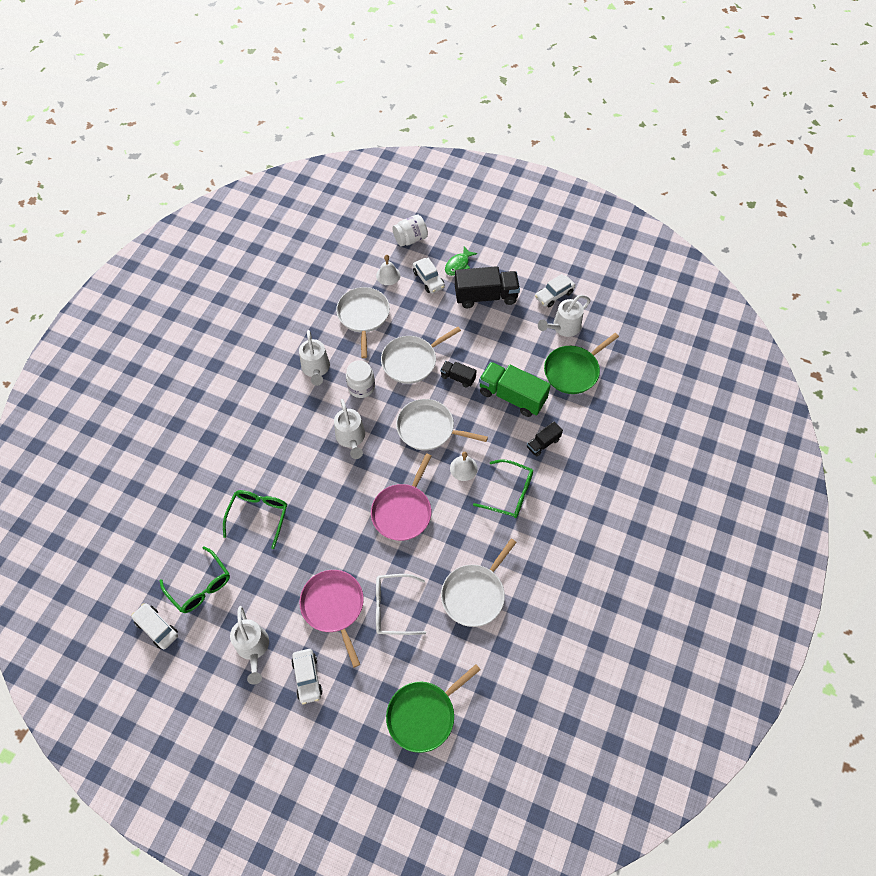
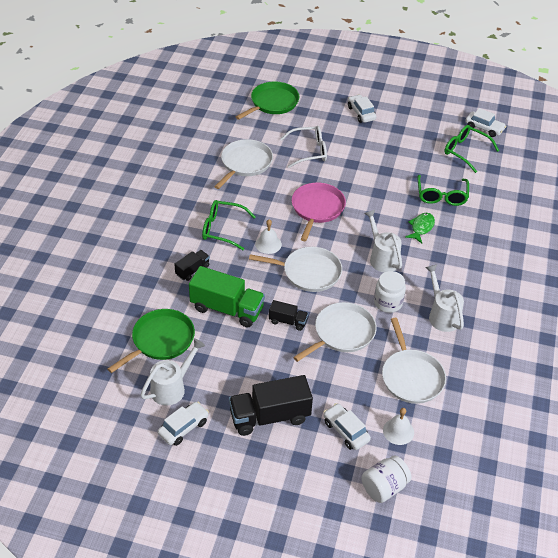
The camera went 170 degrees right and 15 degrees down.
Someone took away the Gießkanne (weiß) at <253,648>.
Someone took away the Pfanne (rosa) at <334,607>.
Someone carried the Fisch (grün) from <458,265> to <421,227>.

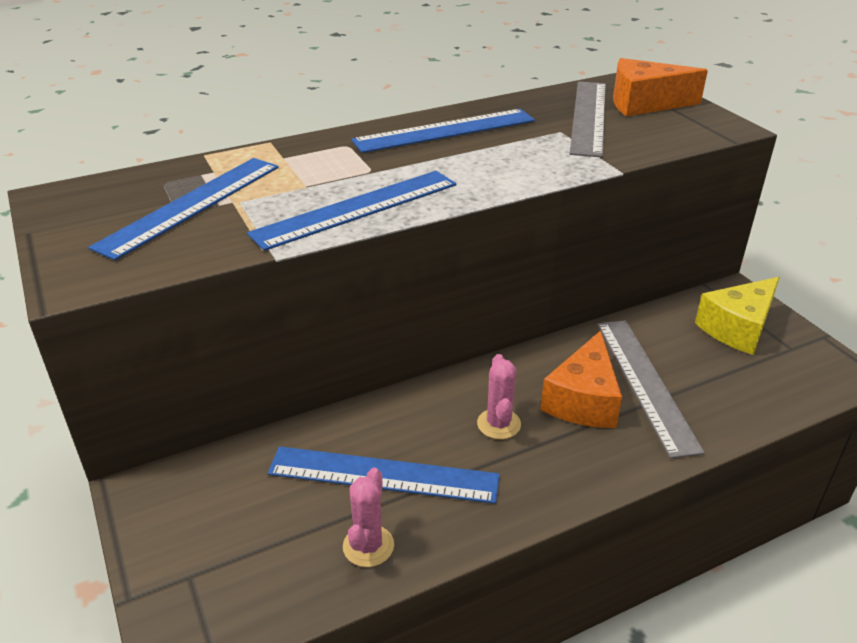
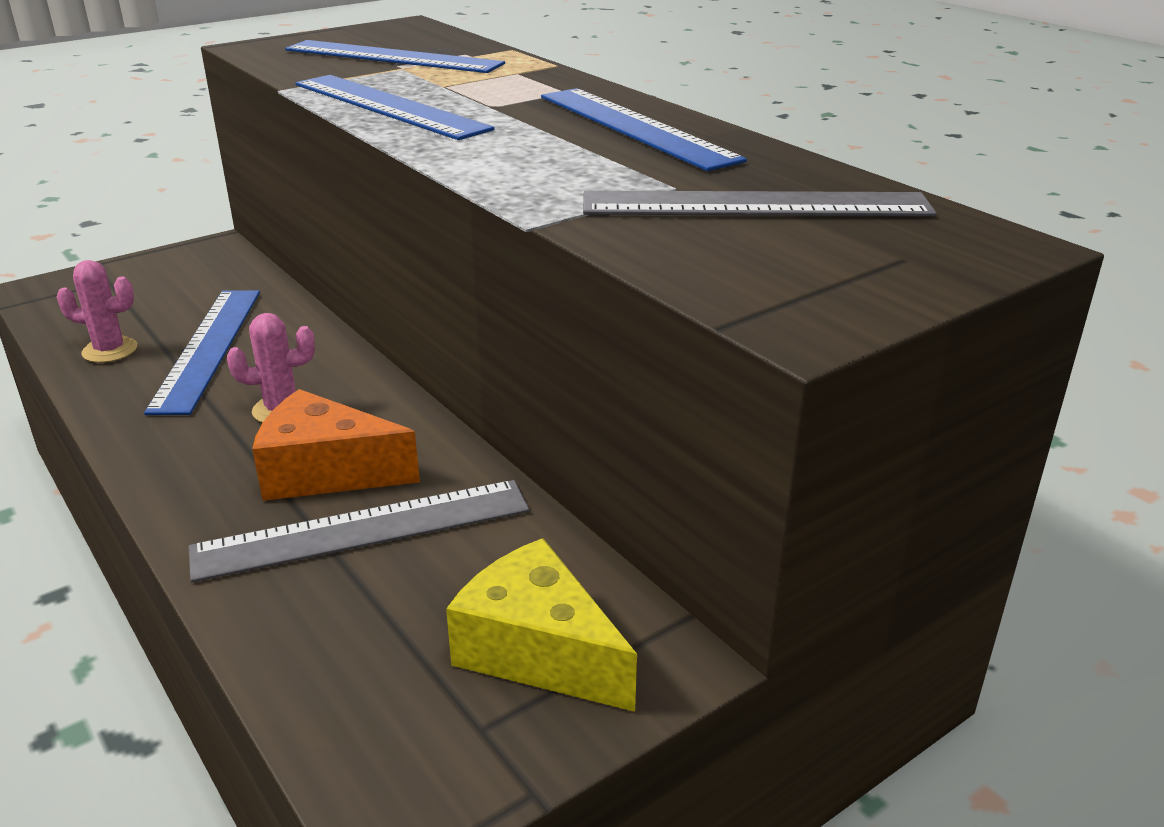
The camera went 80 degrees right and 5 degrees down.
Someone took away the Käse (orange) at <644,103>.

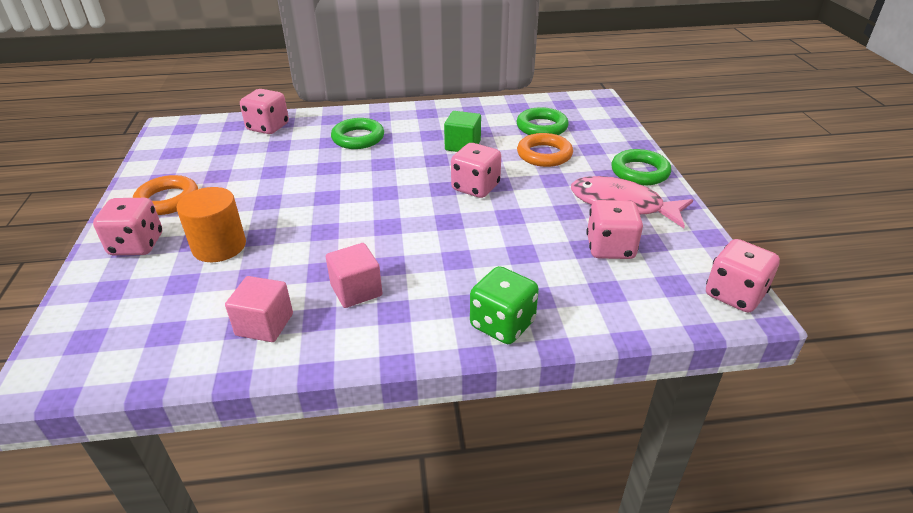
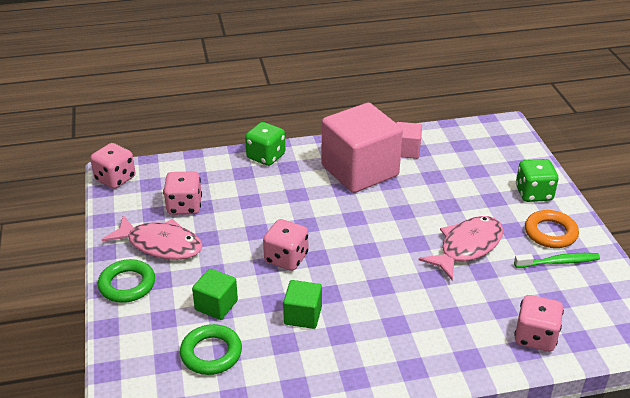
The camera went 175 degrees right and 0 degrees up.
Someone took away the Vollzylinder (orange) at <219,246>.
Someone took away the Ring (grün) at <358,138>.
Someone put down the Fisch (rosa) at <467,247>.
Someone put down the Zahnbürste (grün) at <559,262>.
Someone swapped the Ring (orange) at <544,154> for the Kubus (grün) at <216,305>.
Someone repainted the Spielwürfel (rosa) at <137,245>, which became the Spielwürfel (grün) at <533,193>.
Someone scaled the Kubus (rosa) at <356,290> by 2.17.

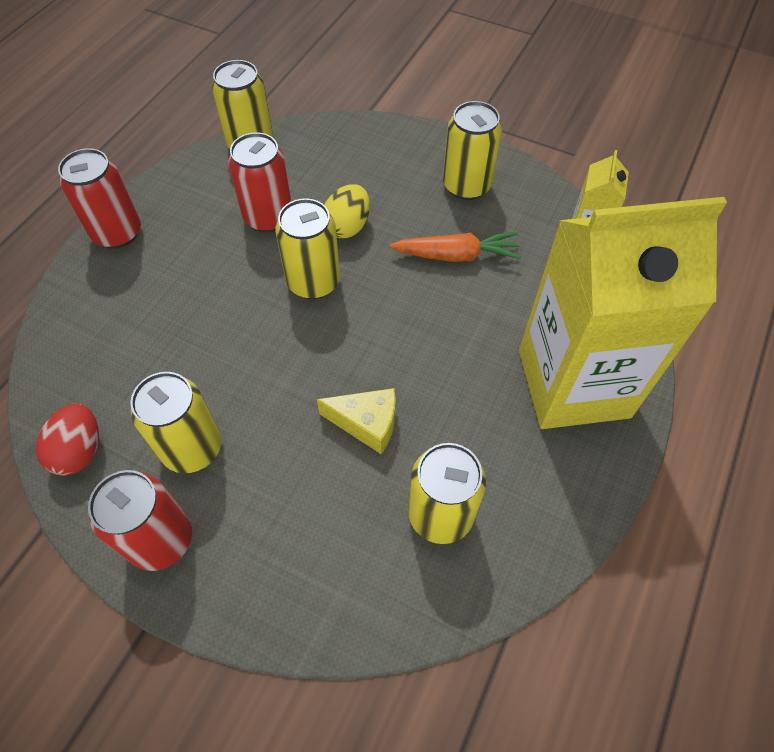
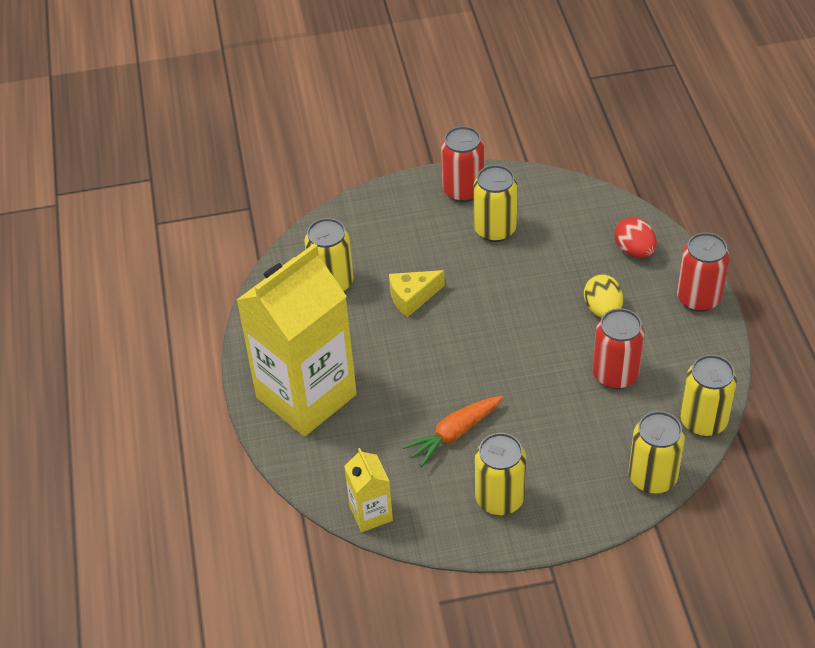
The camera went 145 degrees right and 10 degrees down.
Someone carried the Ei (rot) from <80,451> to <634,251>.
Someone carried the Dose (gelb) from <313,282> to <652,477>.
Someone carried the Ei (gelb) from <347,226> to <602,309>.

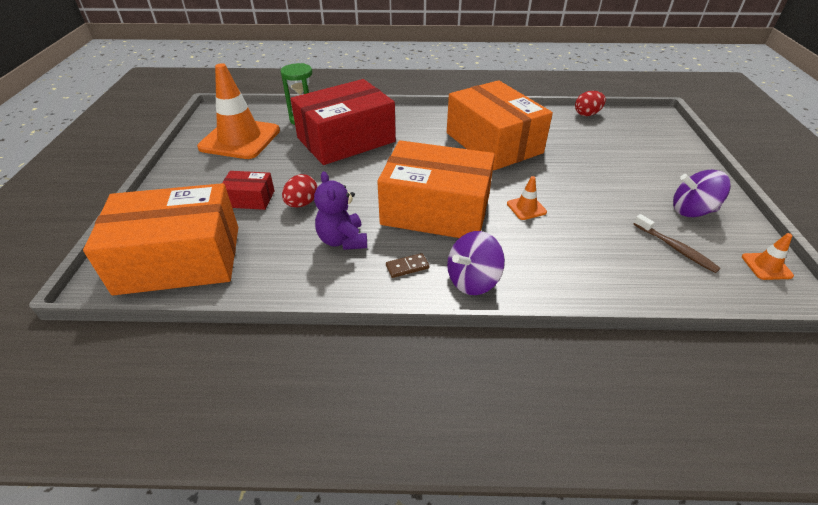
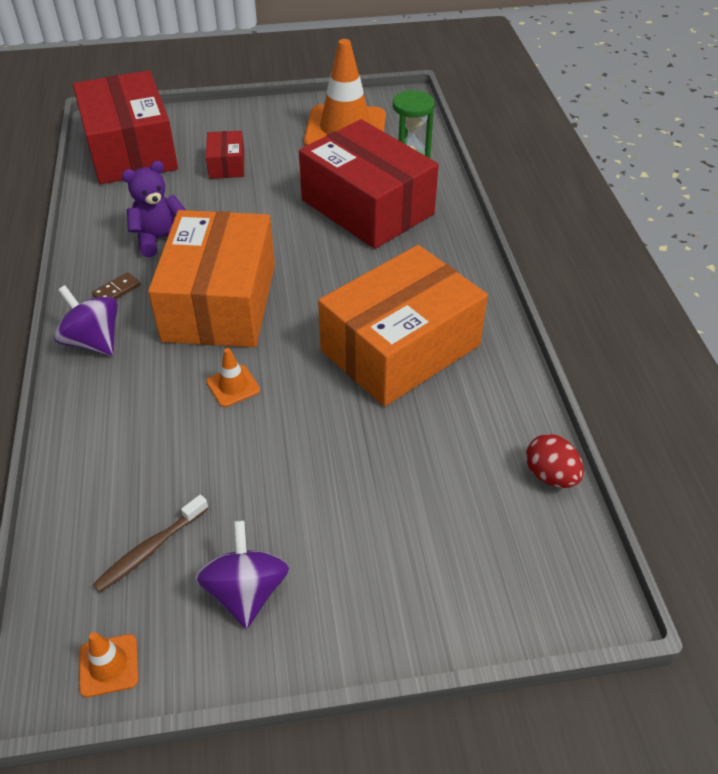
The camera went 80 degrees right and 5 degrees up.
Someone took away the Ei (rot) at <302,203>.
Someone repainted the Schachtel (orange) at <179,259>, which became the Schachtel (rot) at <131,150>.
Someone rotated the Dominostein (braun) at <407,267> by 75 degrees clockwise.

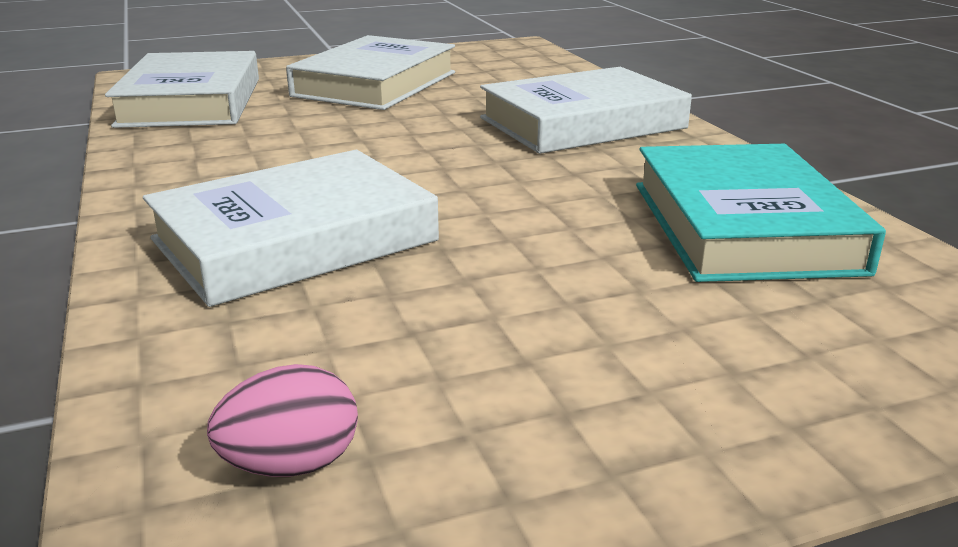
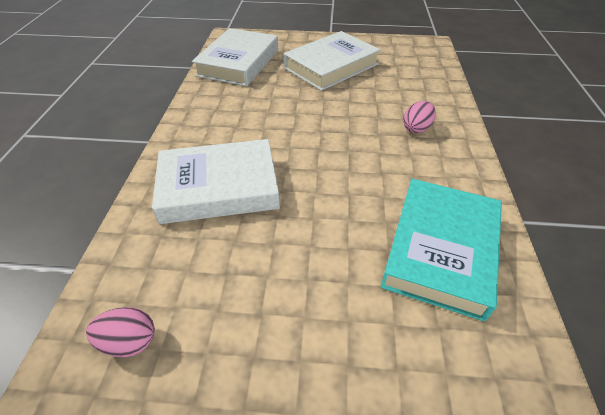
The camera went 25 degrees right and 20 degrees up.
Someone swapped the Buch (weiß) at <582,123> for the Ei (rosa) at <416,128>.

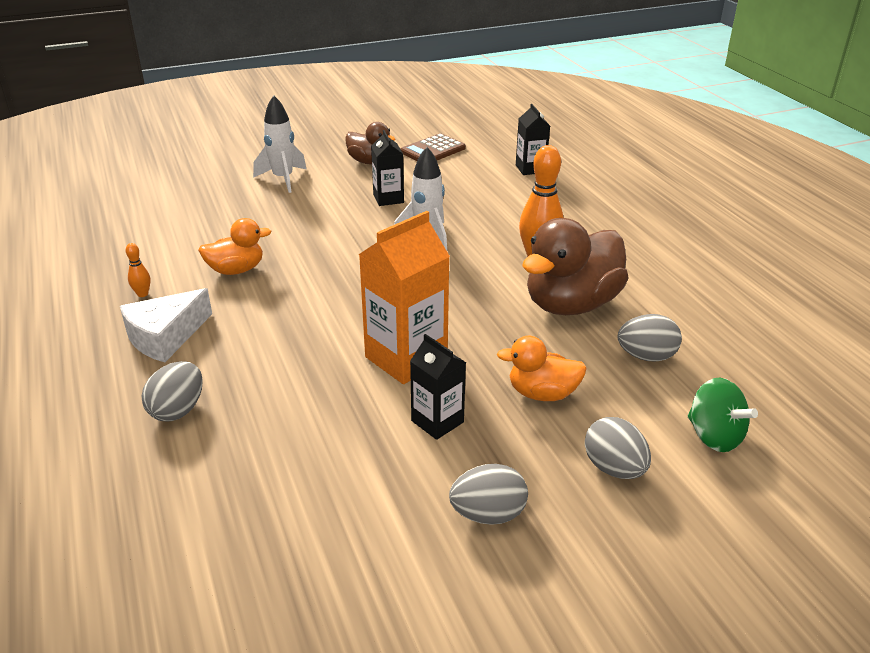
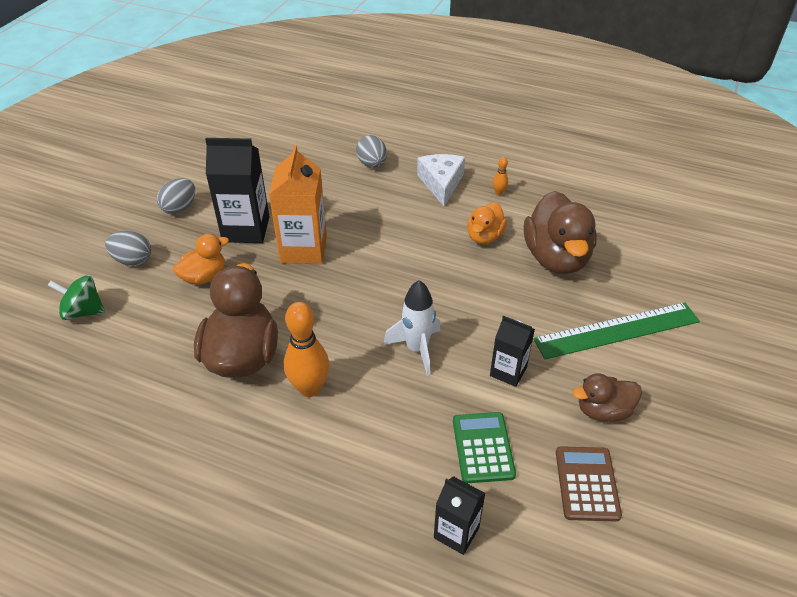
The camera went 135 degrees right and 10 degrees up.
Someone took away the Ei (grau) at <646,356>.
Someone put down the Taschenrechner (grün) at <482,447>.
Someone put down the Ente (braun) at <556,258>.
Someone swapped the Rakete (weiß) at <283,179> for the Lineal (grün) at <617,330>.
Someone scaled the Getränkekarton (schwarz) at <437,421> by 1.72.

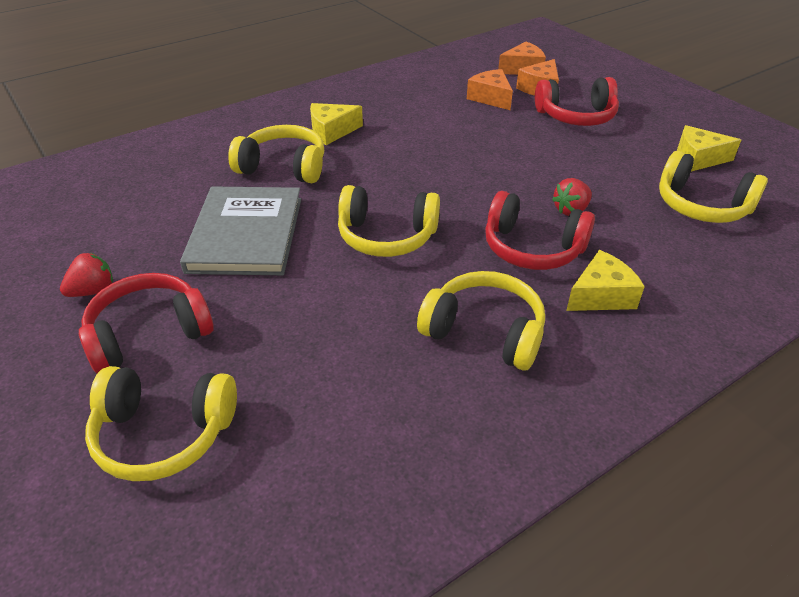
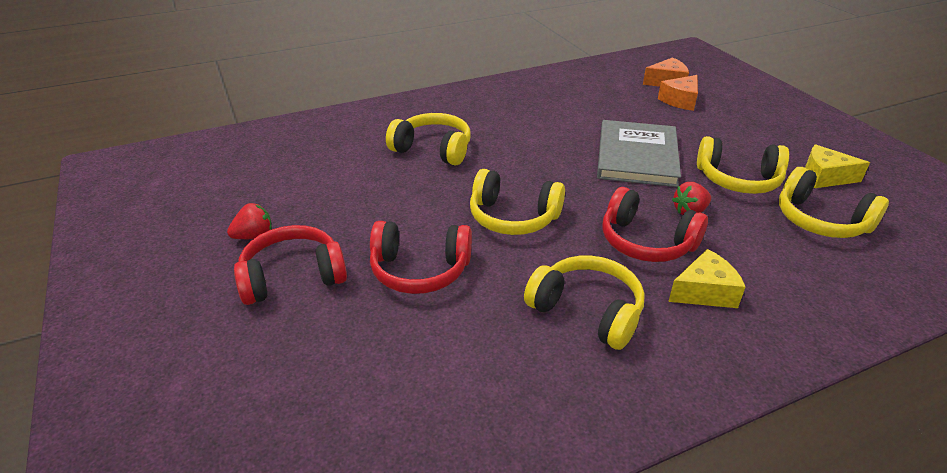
The camera went 10 degrees right and 5 degrees down.
Someone took away the Käse (gelb) at <331,131>.
Someone took away the Käse (orange) at <491,98>.
Someone carried the Kopfhörer (gelb) from <164,433> to <738,180>.
Someone carried the Buch (grau) from <246,234> to <637,156>.
Someone carried the Kopfhörer (rot) from <576,116> to <420,270>.

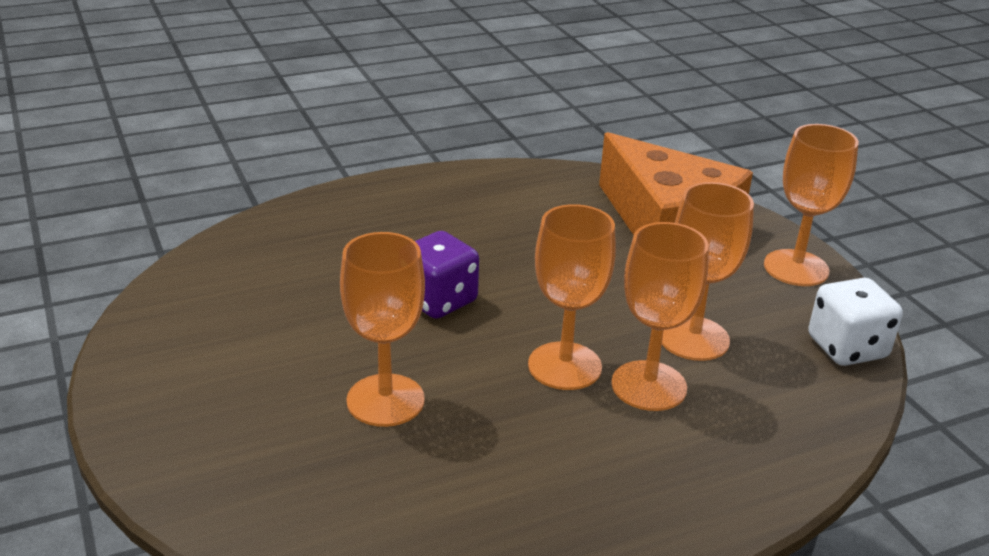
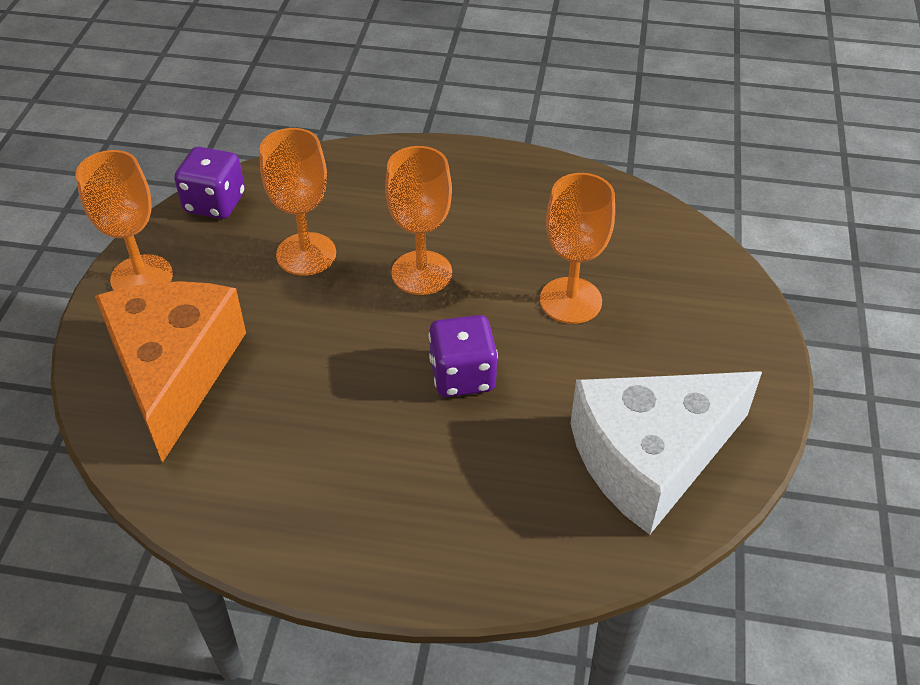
The camera went 145 degrees left and 15 degrees up.
Someone took away the Kelch (orange) at <649,386>.
Someone put down the Käse (weiß) at <651,457>.
Someone repainted the Spielwürfel (weiß) at <847,348>, which became the Spielwürfel (lila) at <215,203>.

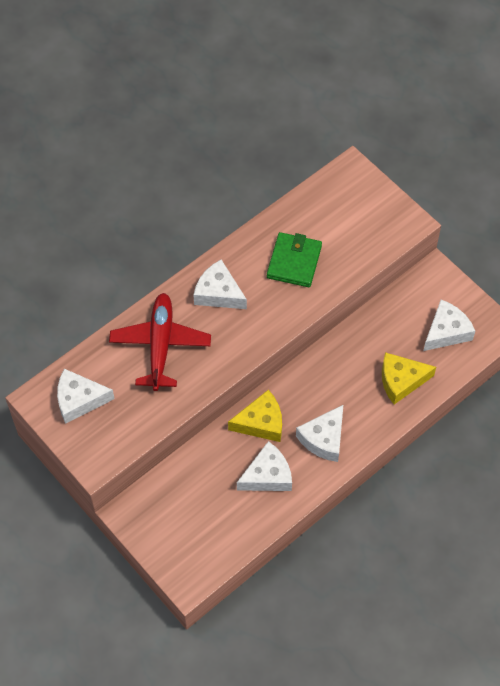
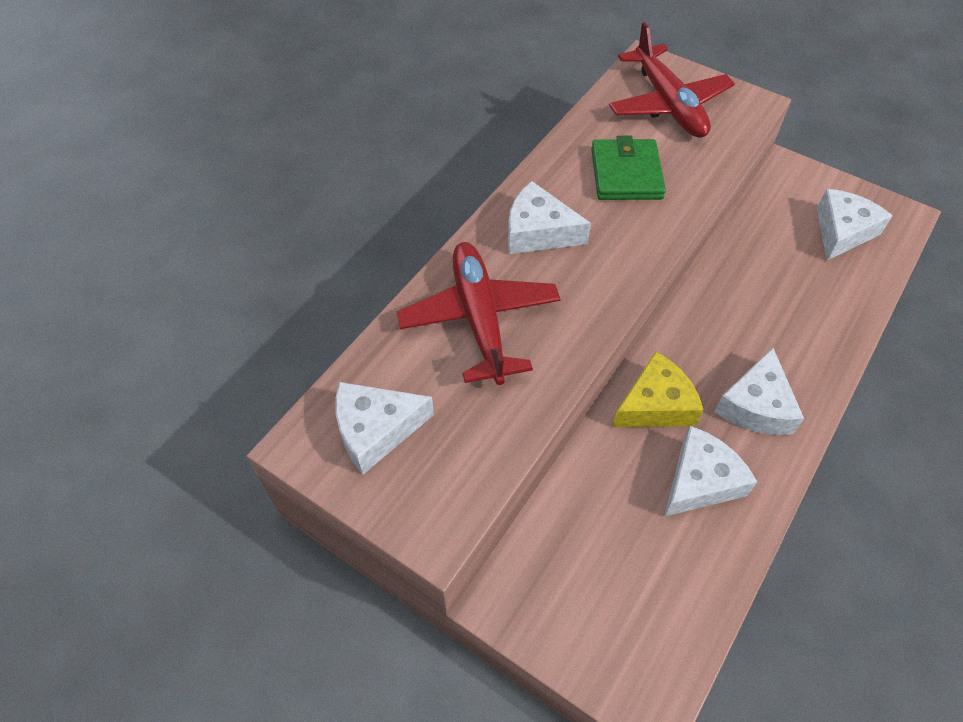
The camera went 15 degrees left and 5 degrees down.
Someone took away the Käse (gelb) at <401,380>.
Someone put down the Flugzeug (rot) at <668,104>.

